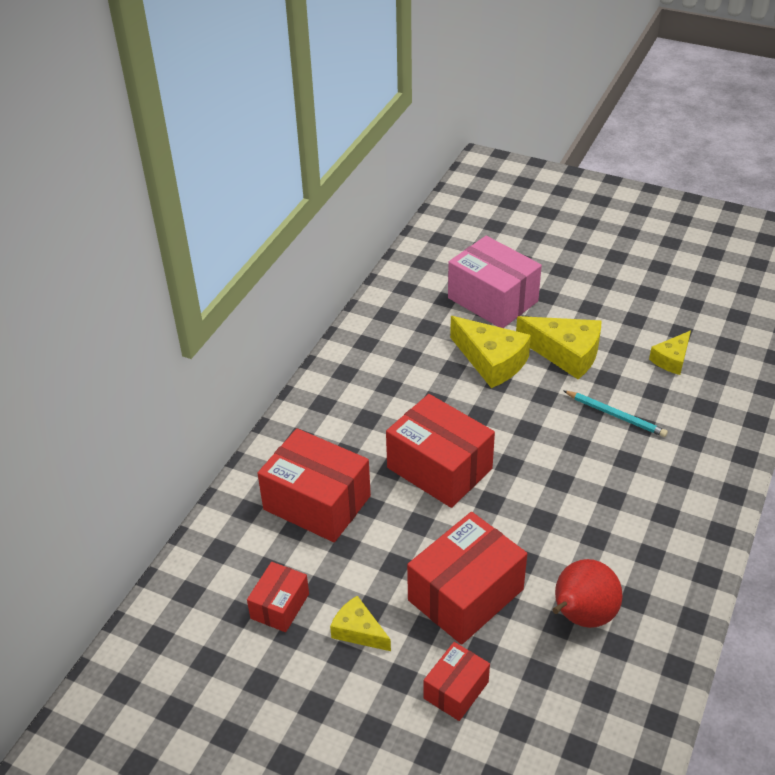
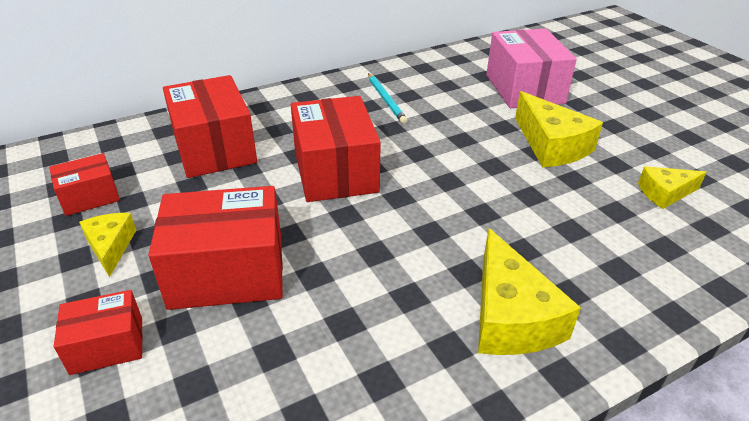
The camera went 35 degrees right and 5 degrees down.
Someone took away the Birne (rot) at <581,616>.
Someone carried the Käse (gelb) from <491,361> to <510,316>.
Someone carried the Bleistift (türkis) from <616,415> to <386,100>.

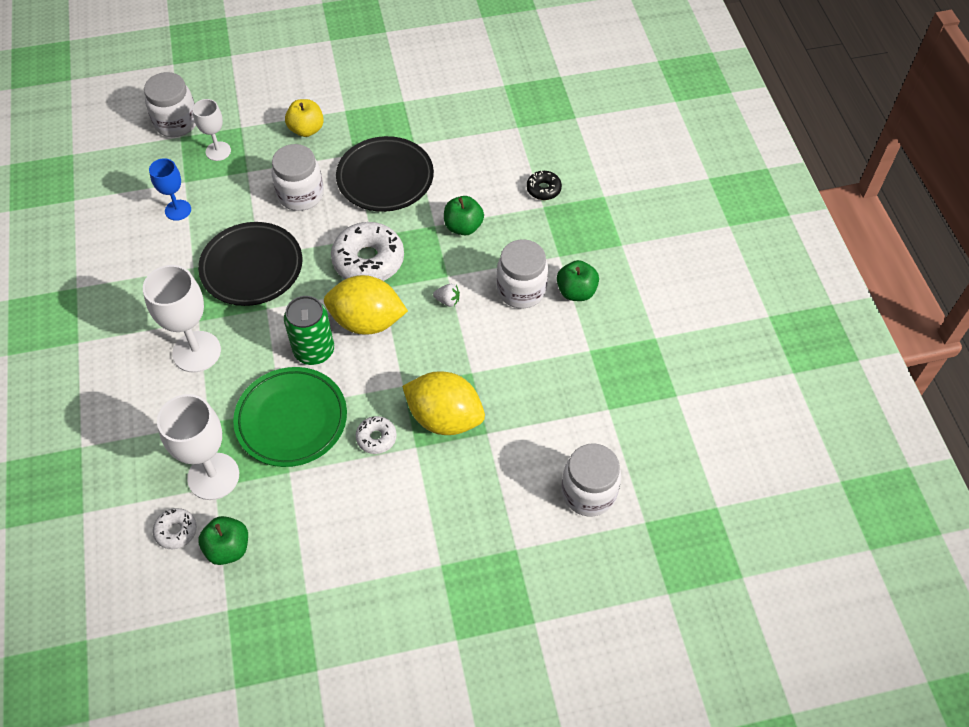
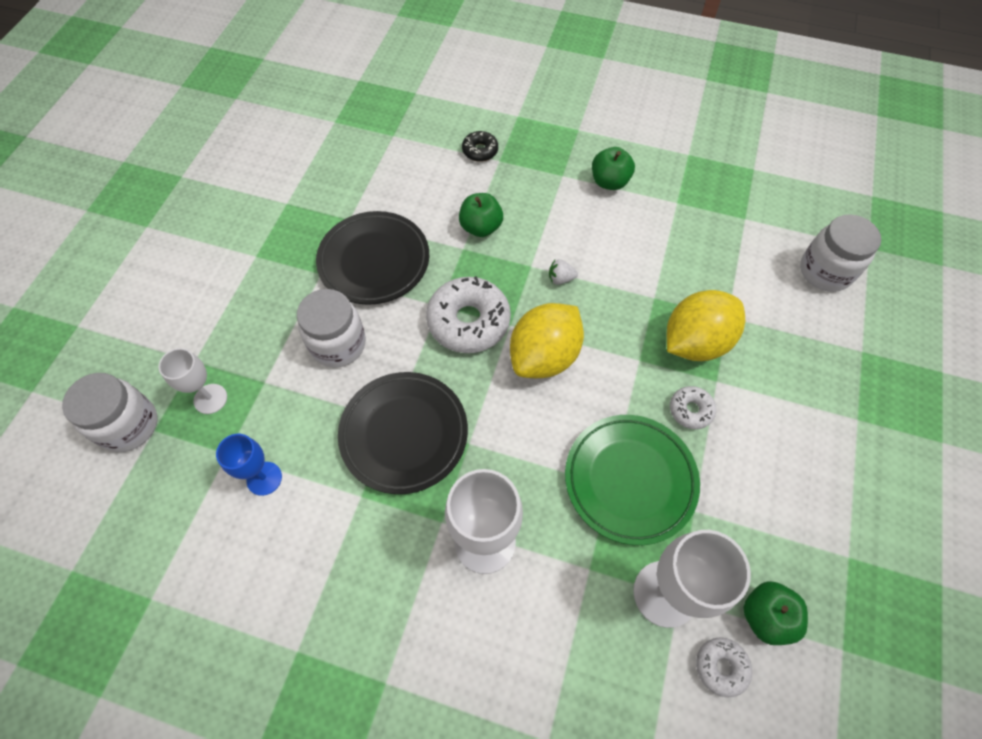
The camera went 60 degrees left and 5 degrees up.
Someone took away the Dose (grün) at <314,350>.
Someone took away the Apfel (gelb) at <306,129>.
Someone took away the Einmachglas (weiß) at <521,290>.
Someone rotated the Erdbeere (weiß) at <447,301> by 135 degrees counterclockwise.

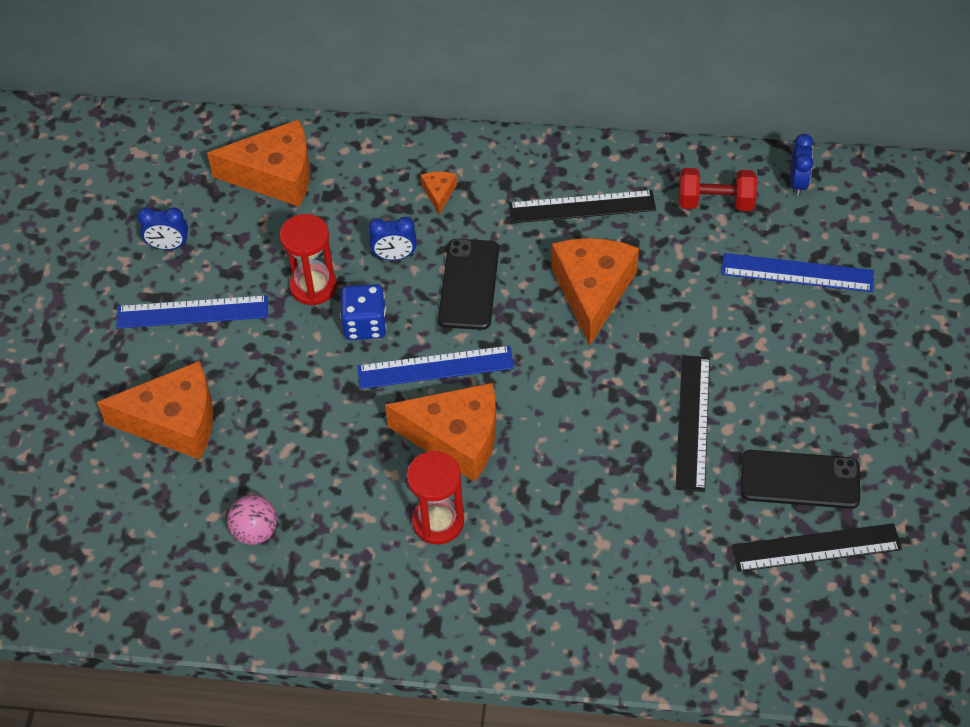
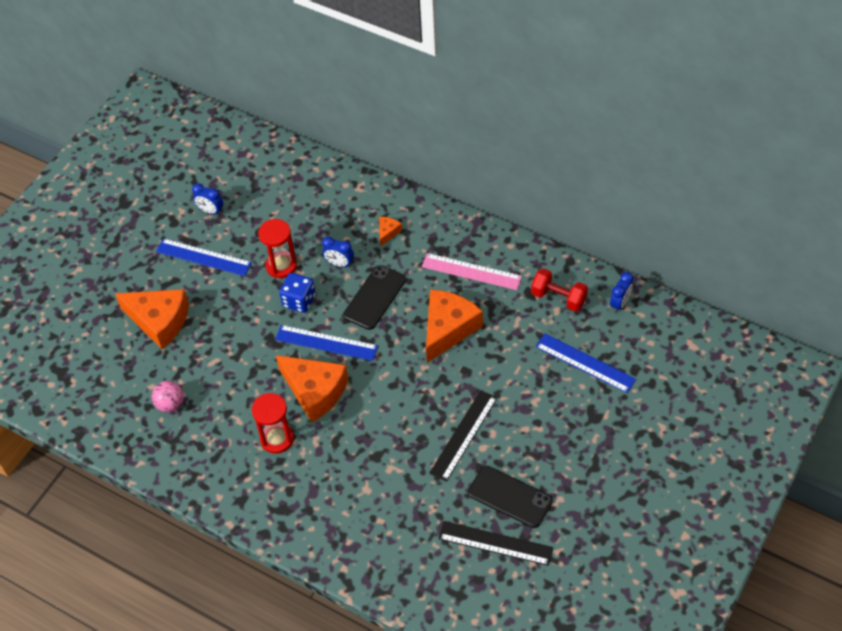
The camera went 25 degrees right and 0 degrees up.
Someone took away the Käse (orange) at <275,175>.
Someone repainted the Lineal (schwarz) at <582,207>, which became the Lineal (rosa) at <471,271>.

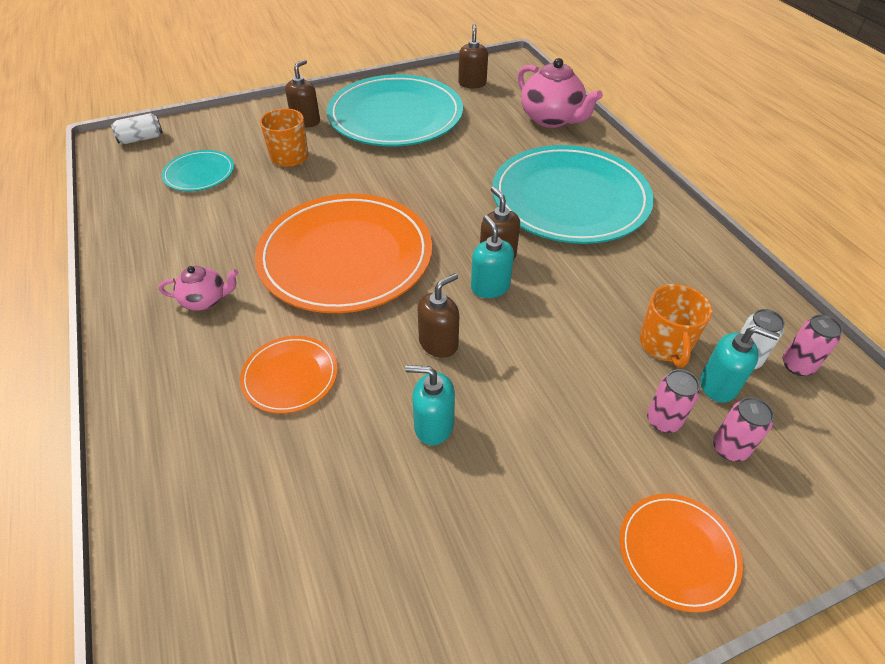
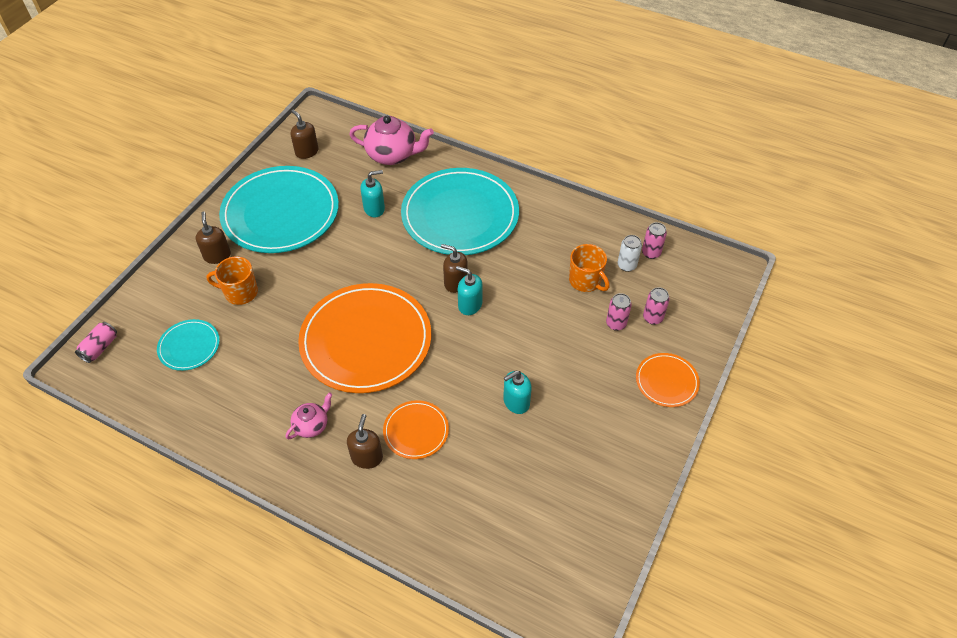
The camera went 40 degrees left and 5 degrees up.
Someone carried the Seifenspender (braun) from <438,343> to <367,457>.
Someone carried the Seifenspender (türkis) from <718,385> to <374,209>.
Someone repainted the Dose (weiß) at <141,139>, which became the Dose (rosa) at <100,348>.

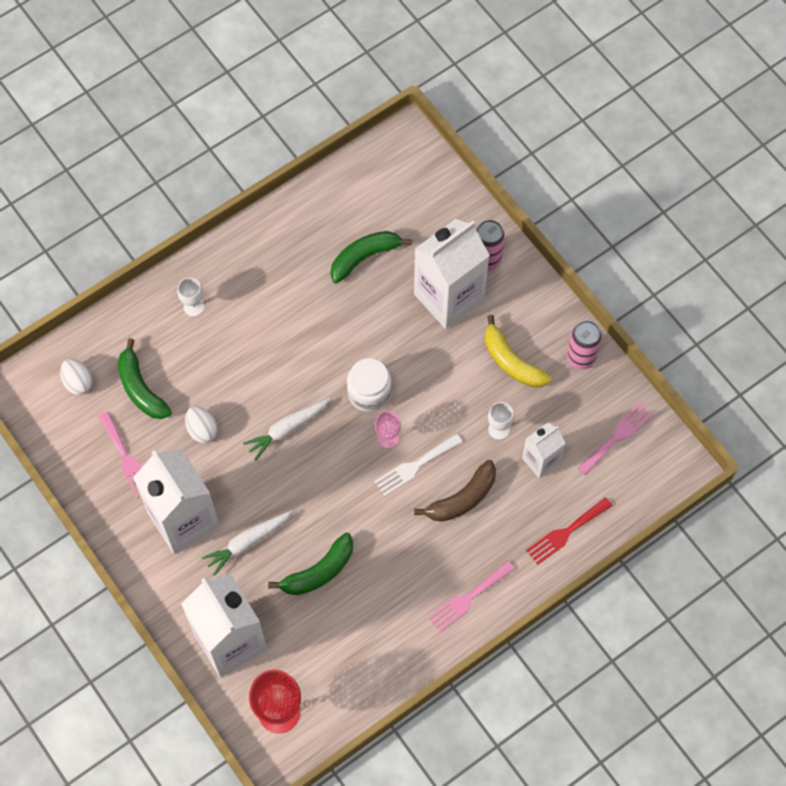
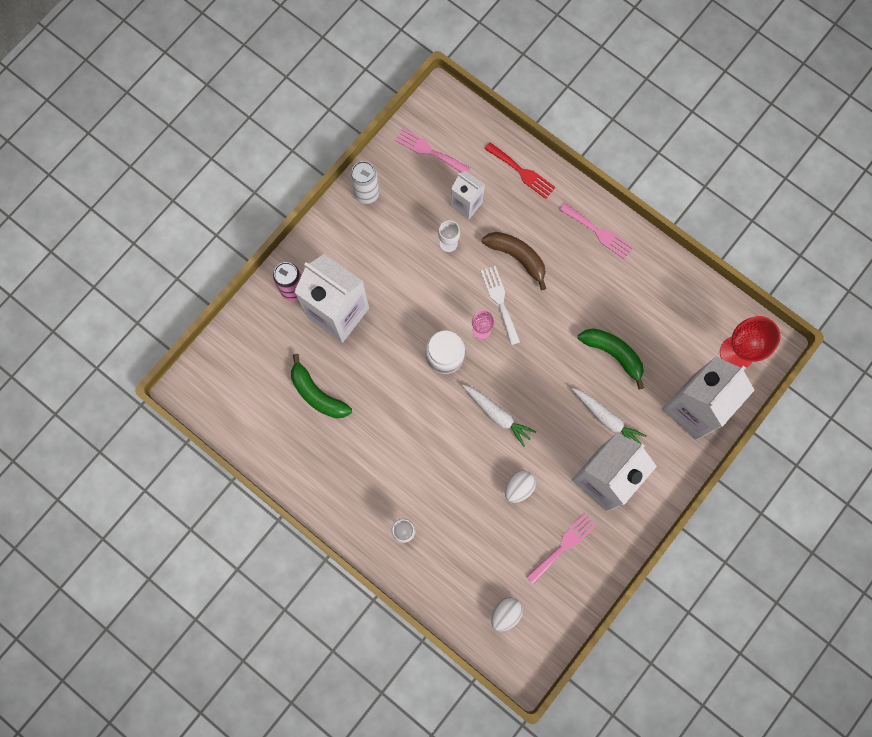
The camera went 105 degrees left and 10 degrees up.
Someone took away the Banane (grün) at <141,388>.
Someone took away the Banane (gelb) at <511,362>.
Someone repainted the Dose (rosa) at <581,358>, which became the Dose (weiß) at <366,193>.
Someone rotated the Gabel (weiß) at <415,466> by 150 degrees counterclockwise.

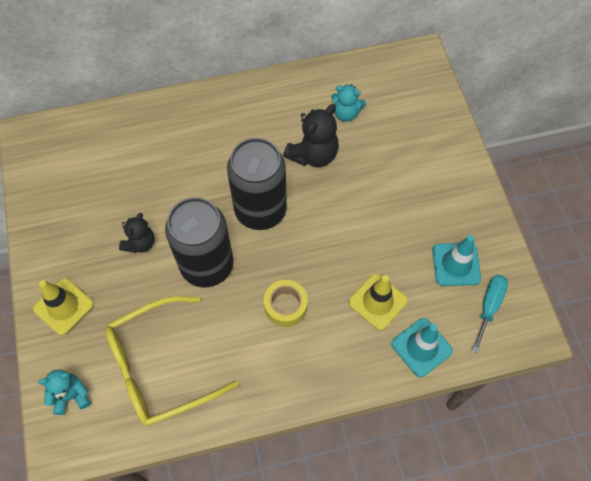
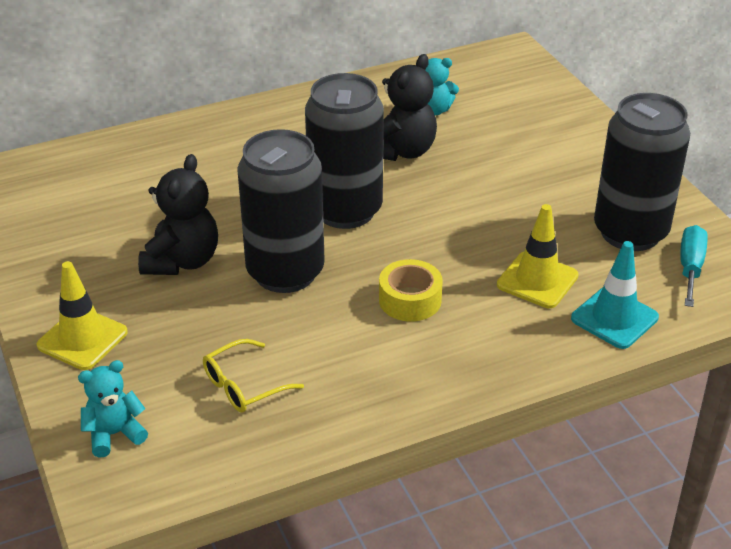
The camera went 10 degrees left and 25 degrees down.
Someone swapped the Leitkegel (türkis) at <456,264> for the Dose (schwarz) at <630,232>.
Someone scaled the Brille (gelb) at <160,367> by 0.49.
Someone scaled the Teddybär (schwarz) at <140,243> by 1.55.

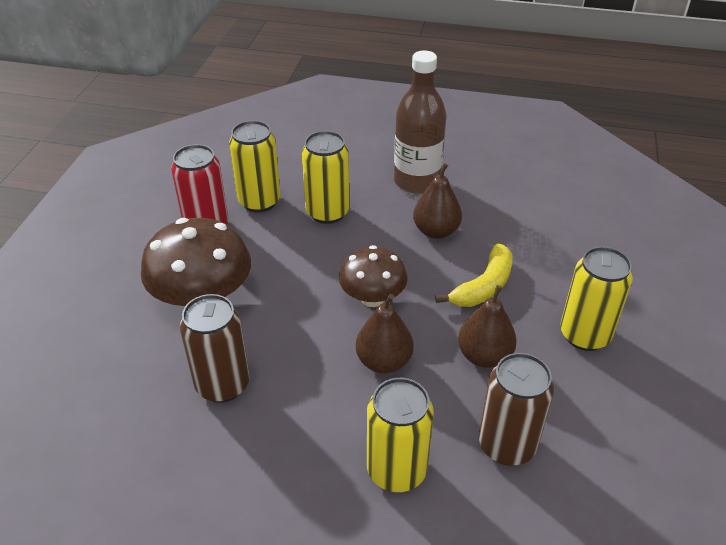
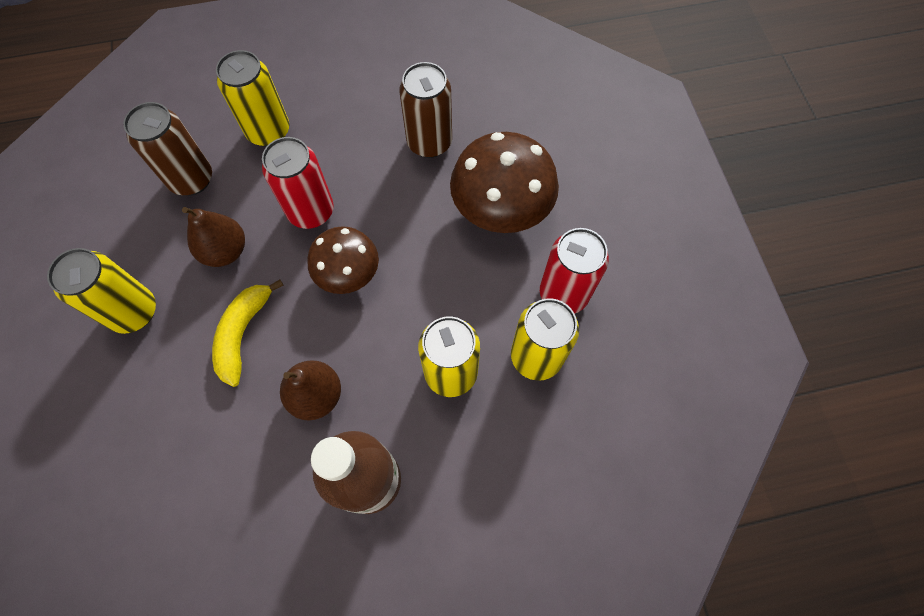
The camera went 155 degrees right and 25 degrees up.
Someone swapped the Birne (braun) at <384,362> for the Dose (rot) at <311,211>.

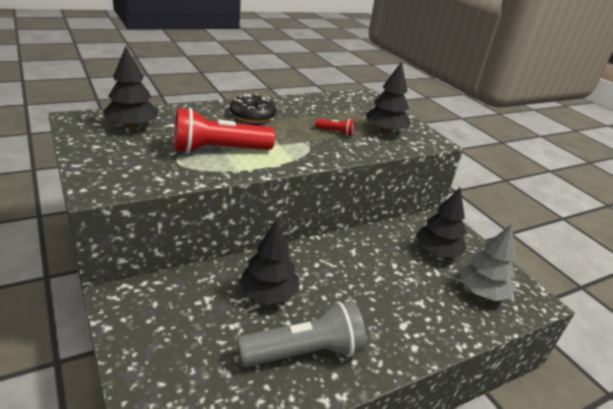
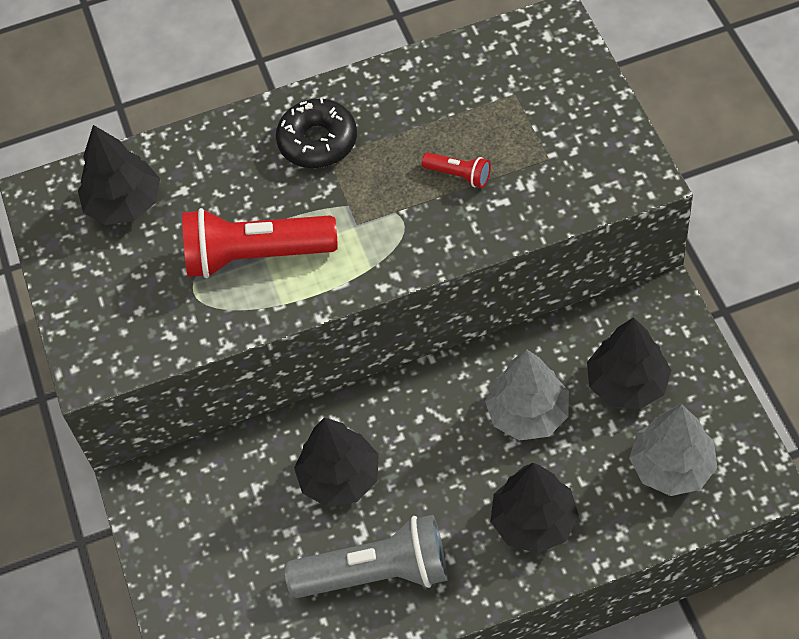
The camera went 20 degrees right and 25 degrees up.
Someone put down the Baum (grau) at <528,414>.
Someone carried the Baum (schwarz) from <385,131> to <533,521>.

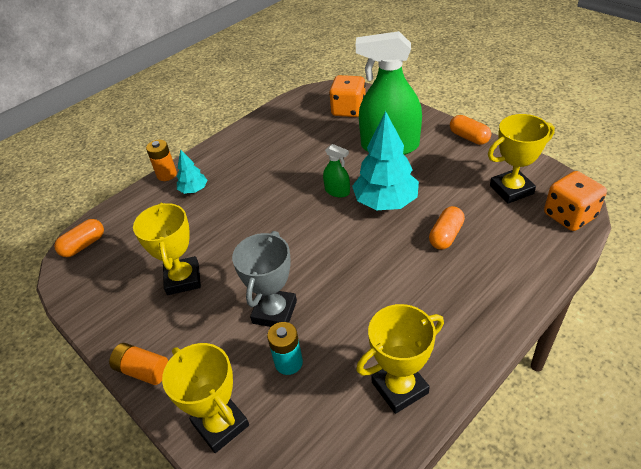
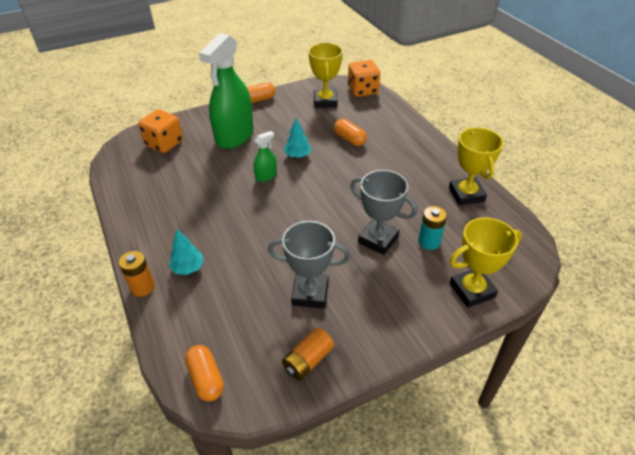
The camera went 75 degrees left and 0 degrees up.
Someone carried the Batterie (orange) from <143,370> to <308,360>.
Someone repainted the Pokal (gelb) at <183,279>, which became the Pokal (grau) at <310,293>.
Someone scaled the Baum (türkis) at <385,202> by 0.51.

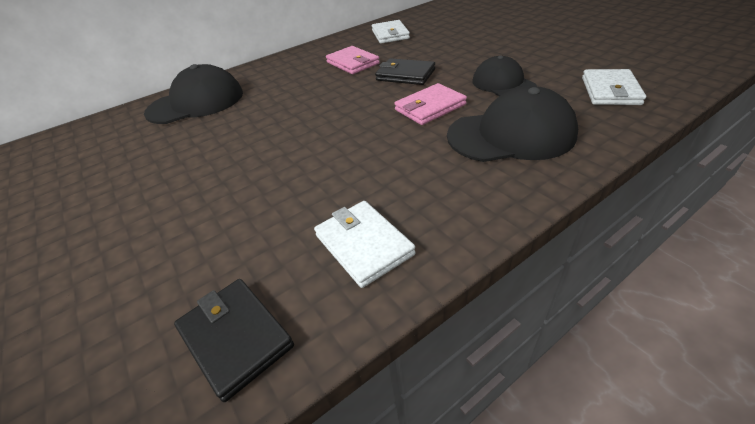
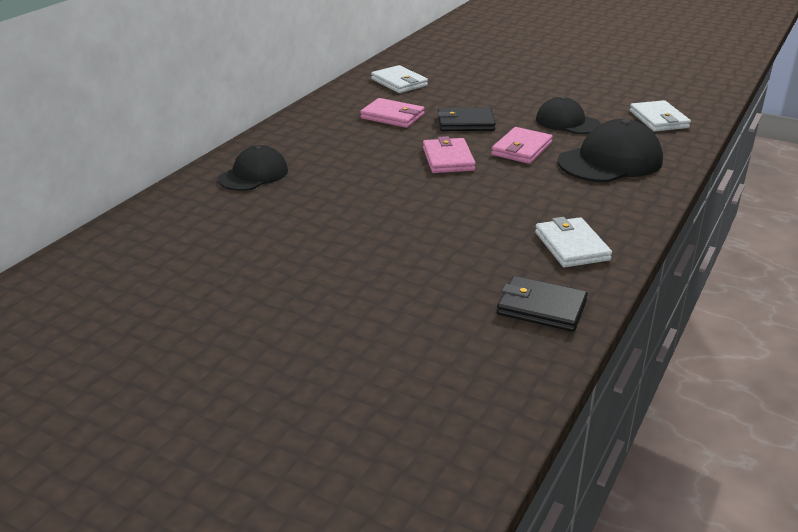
The camera went 30 degrees left and 10 degrees down.
Someone put down the Geldbörse (rosa) at <448,159>.
Someone rotated the Geldbörse (weiß) at <363,245> by 45 degrees clockwise.
Someone scaled the Kappe (schwarz) at <196,103> by 0.65.

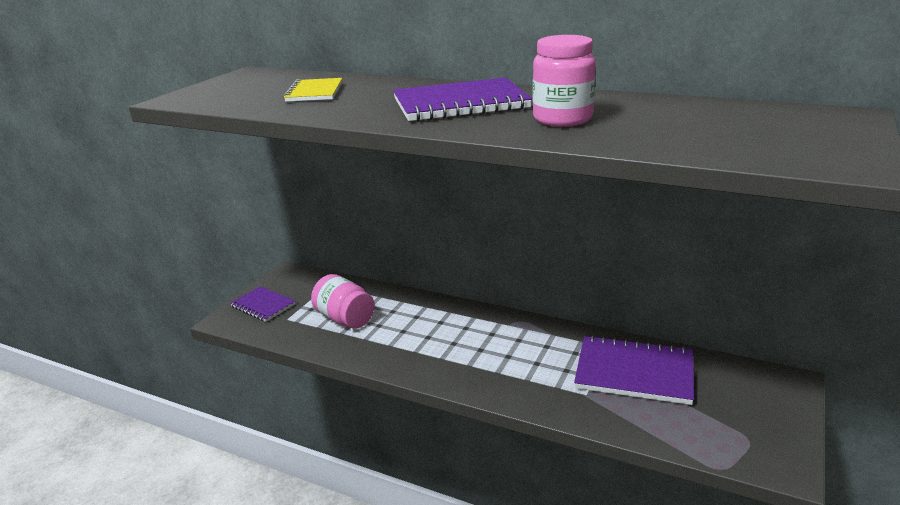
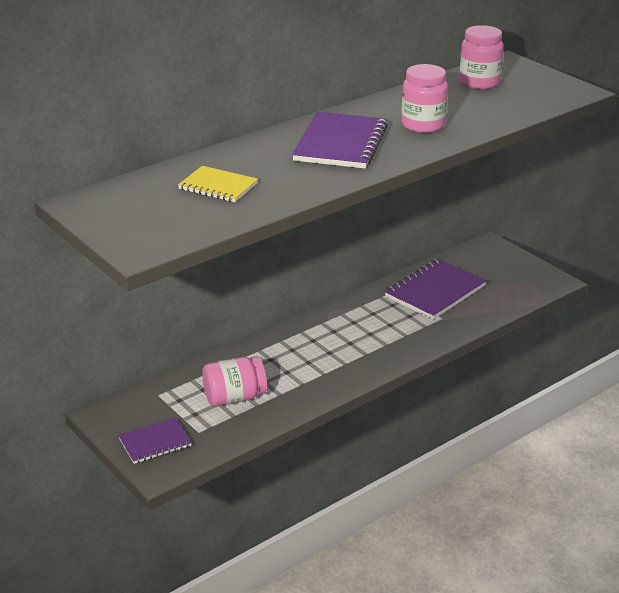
The camera went 65 degrees left and 5 degrees up.
Someone put down the Einmachglas (rosa) at <479,82>.

